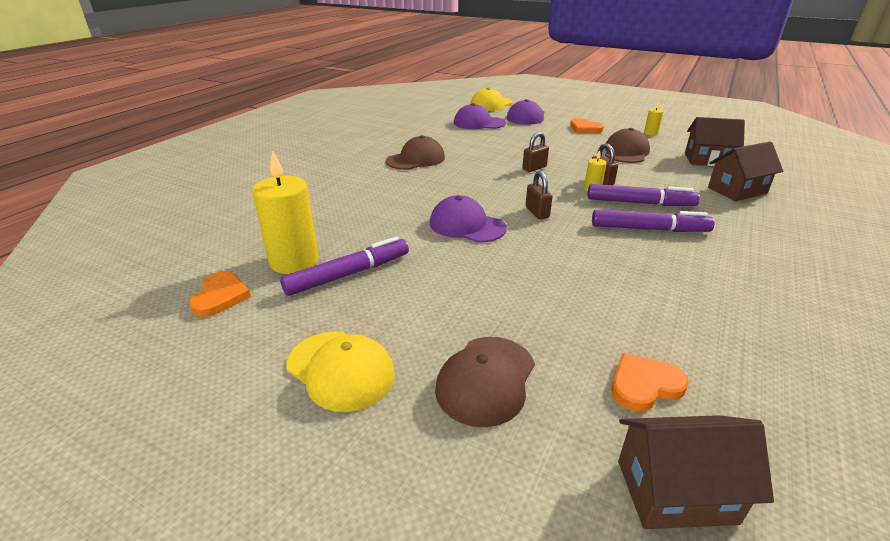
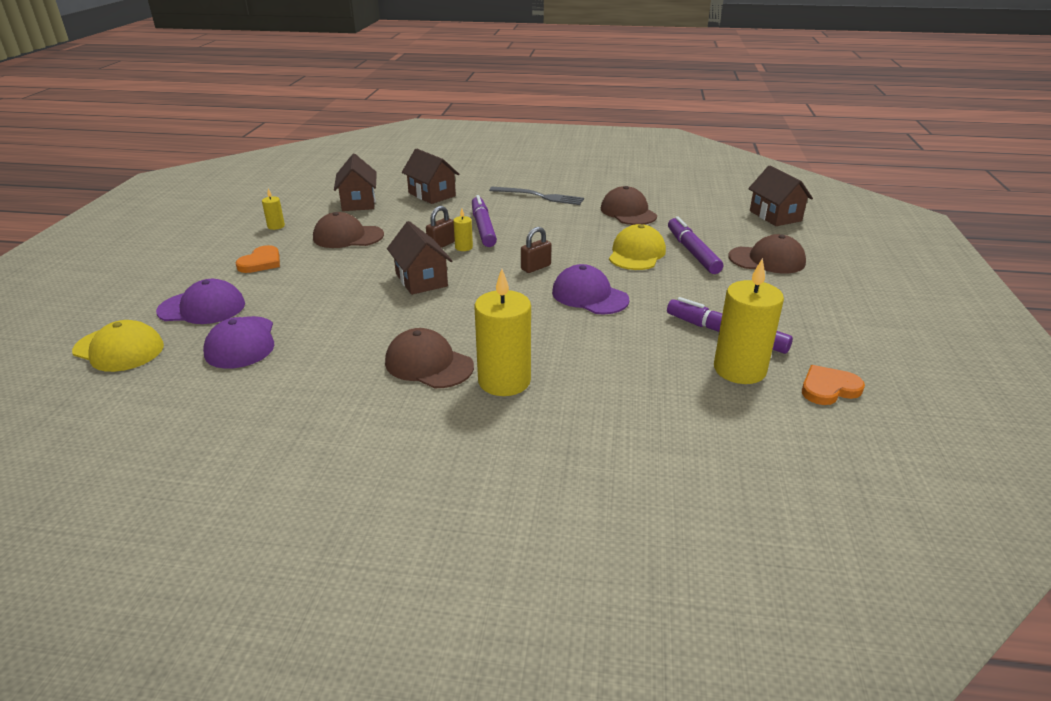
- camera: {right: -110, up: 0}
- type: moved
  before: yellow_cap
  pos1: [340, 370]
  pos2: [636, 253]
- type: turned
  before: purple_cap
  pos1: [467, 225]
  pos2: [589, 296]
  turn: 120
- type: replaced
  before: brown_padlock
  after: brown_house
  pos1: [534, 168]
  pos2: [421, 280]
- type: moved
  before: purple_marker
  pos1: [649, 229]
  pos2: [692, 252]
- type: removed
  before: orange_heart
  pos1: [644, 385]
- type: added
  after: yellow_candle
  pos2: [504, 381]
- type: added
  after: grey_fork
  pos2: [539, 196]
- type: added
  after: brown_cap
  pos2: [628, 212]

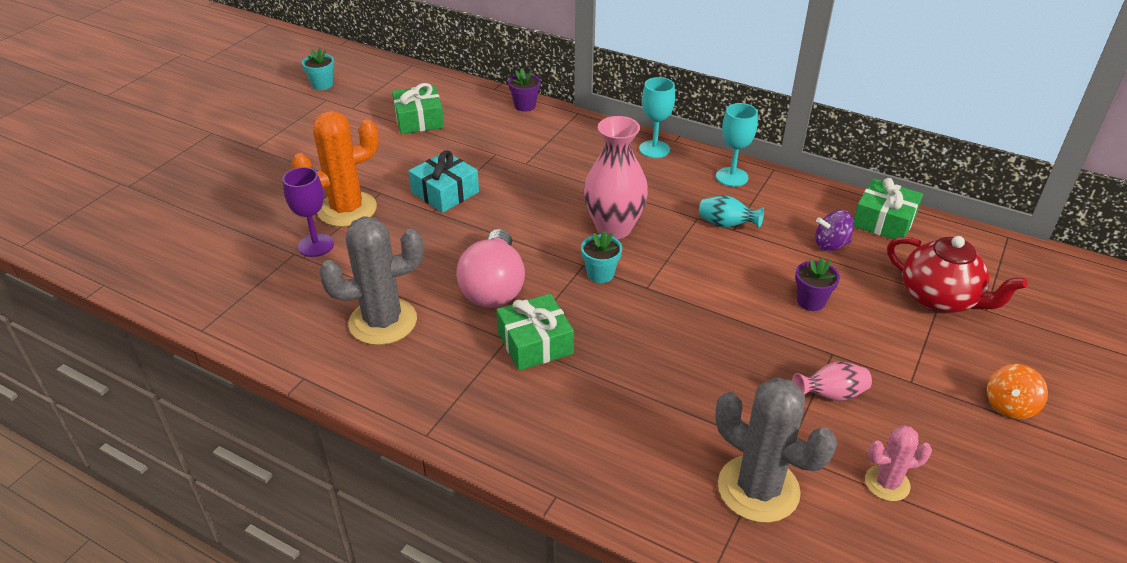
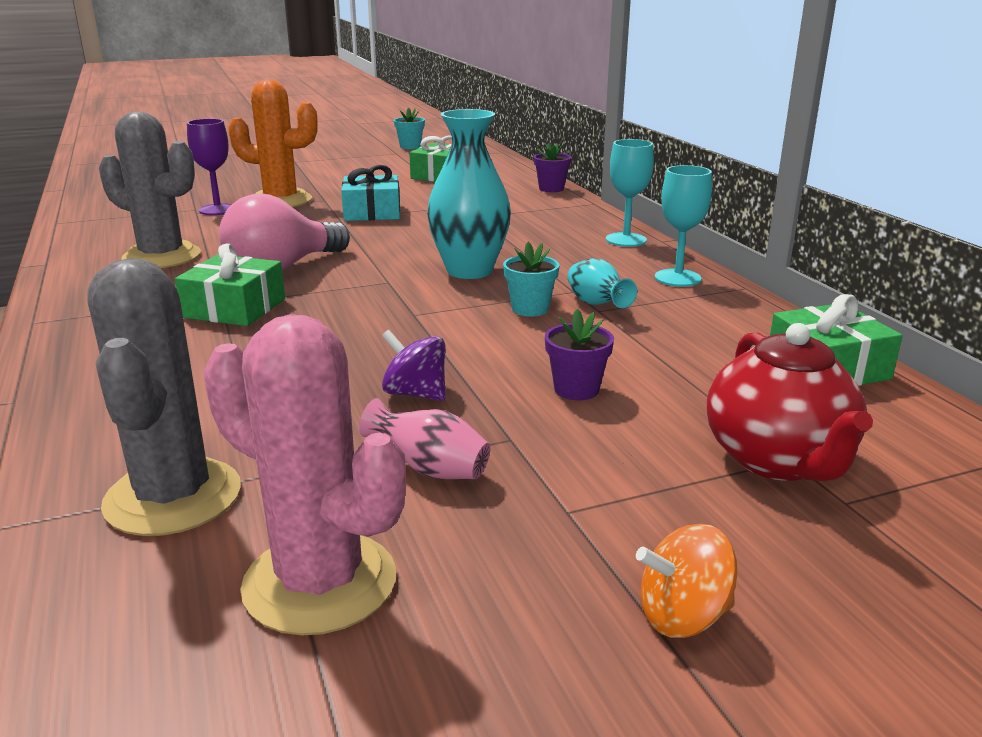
- camera: {right: 40, up: -15}
- type: moved
  before: turquoise_flower_pot
  pos1: [600, 274]
  pos2: [530, 309]
- type: recoloured
  before: pink_vase
  after: turquoise_vase
  pos1: [614, 228]
  pos2: [469, 271]
- type: moved
  before: purple_spinning_top
  pos1: [831, 244]
  pos2: [415, 394]
- type: resized
  before: pink_cactus
  pos1: [887, 483]
  pos2: [320, 582]
  scale: 1.84

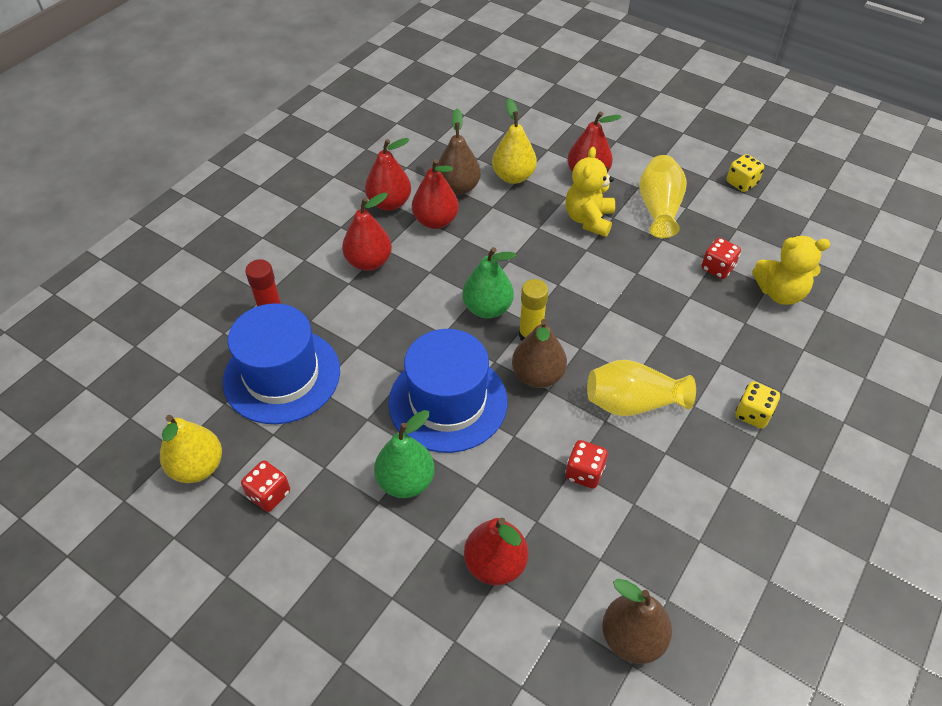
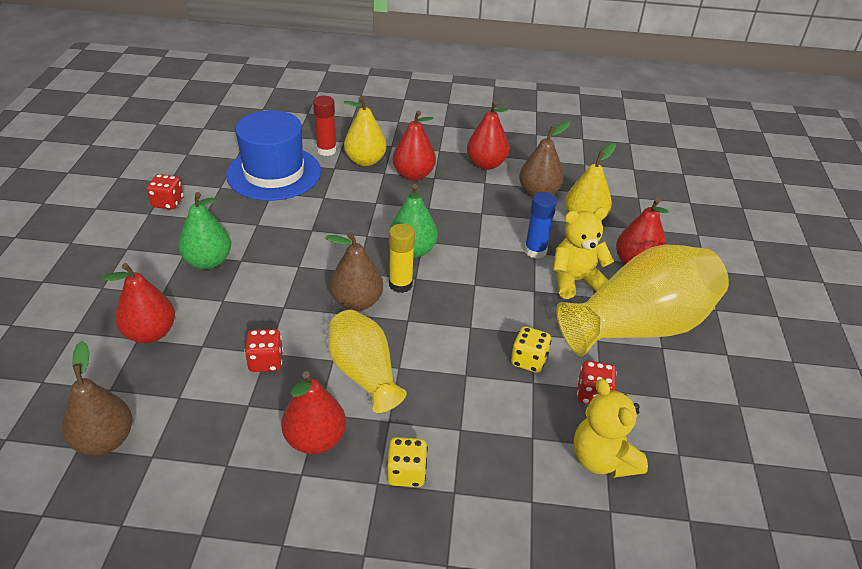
- camera: {right: 60, up: -10}
- type: moved
  before: yellow_pear
  pos1: [198, 467]
  pos2: [365, 161]
- type: removed
  before: blue_hat
  pos1: [448, 401]
- type: moved
  before: red_pear
  pos1: [435, 221]
  pos2: [315, 439]
- type: resized
  before: yellow_vase
  pos1: [659, 208]
  pos2: [639, 326]
  scale: 1.66
- type: moved
  before: yellow_dice
  pos1: [741, 183]
  pos2: [528, 360]
- type: added
  after: blue_glue_stick
  pos2: [535, 251]

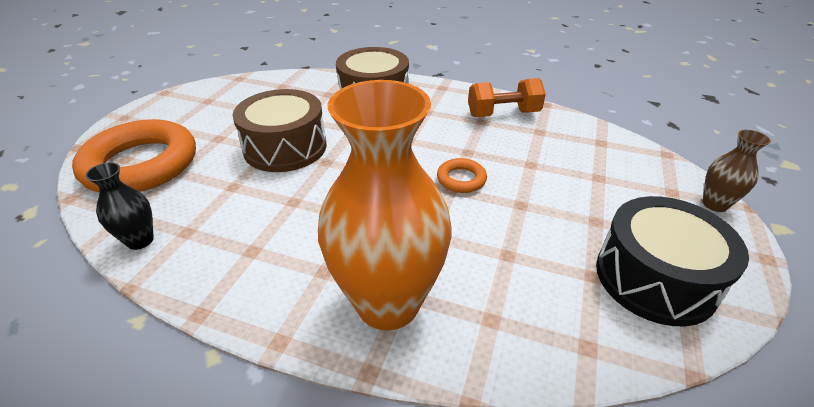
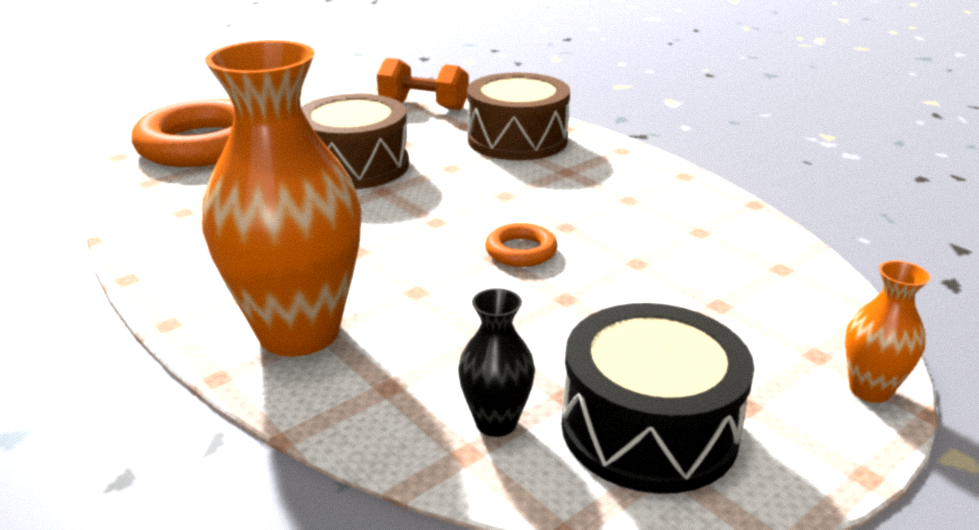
- camera: {right: 30, up: -10}
- type: moved
  before: black_vase
  pos1: [140, 240]
  pos2: [496, 422]
- type: moved
  before: orange_dumbbell
  pos1: [503, 114]
  pos2: [423, 105]
- type: recoloured
  before: brown_vase
  after: orange_vase
  pos1: [714, 204]
  pos2: [869, 390]

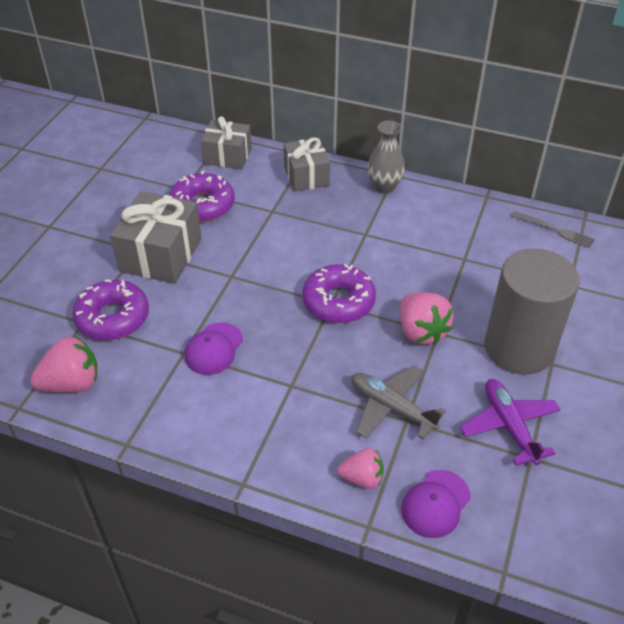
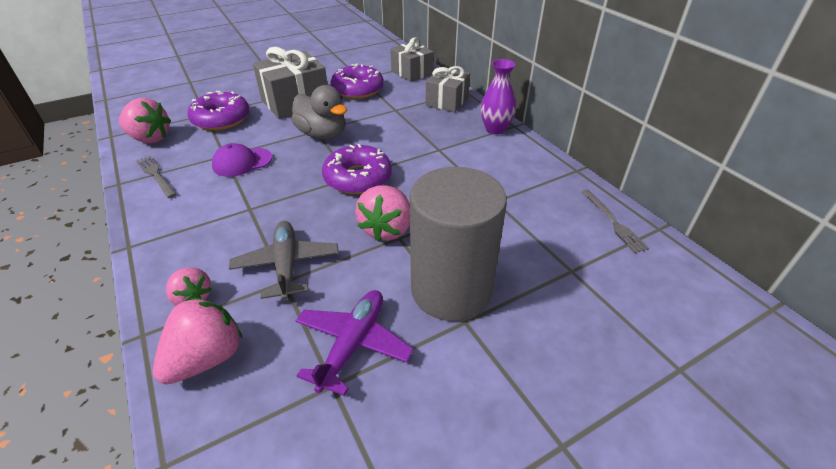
- camera: {right: 40, up: -5}
- type: recoloured
  before: grey_vase
  after: purple_vase
  pos1: [384, 187]
  pos2: [495, 129]
- type: replaced
  before: purple_cap
  after: pink_strawberry
  pos1: [435, 504]
  pos2: [206, 358]
- type: added
  after: grey_fork
  pos2: [156, 175]
- type: added
  after: grey_duck
  pos2: [322, 134]

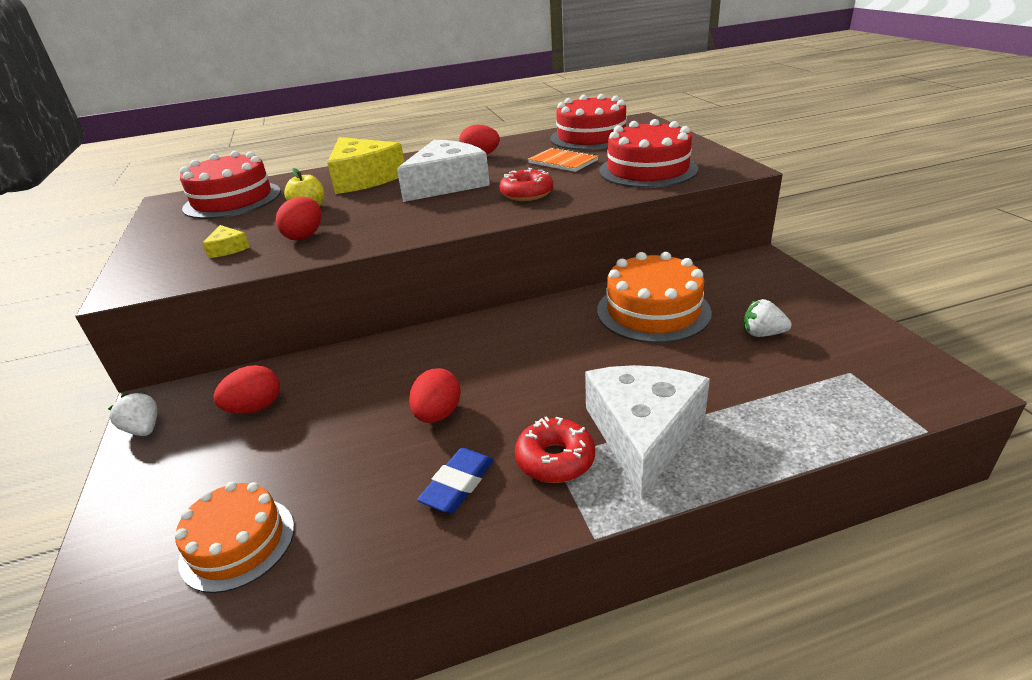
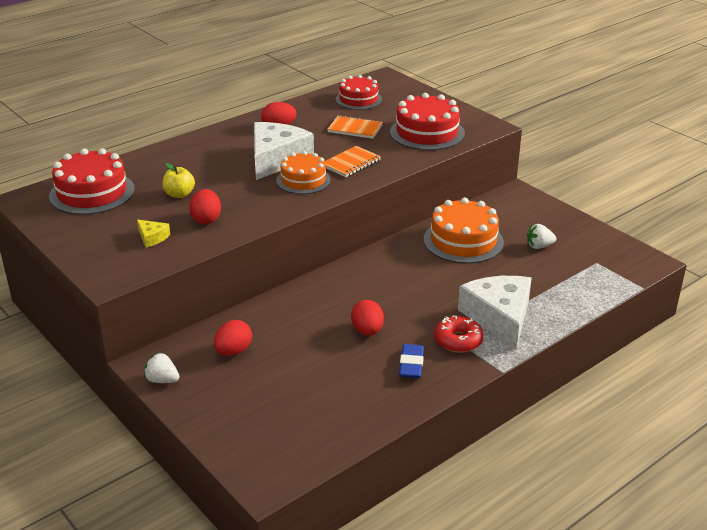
- camera: {right: -25, up: 0}
- type: moved
  before: orange_cake
  pos1: [238, 543]
  pos2: [303, 180]
- type: removed
  before: yellow_cheese
  pos1: [364, 178]
- type: replaced
  before: red_donut
  after: orange_notebook
  pos1: [527, 194]
  pos2: [351, 163]
- type: resized
  before: red_cake
  pos1: [591, 137]
  pos2: [358, 99]
  scale: 0.66

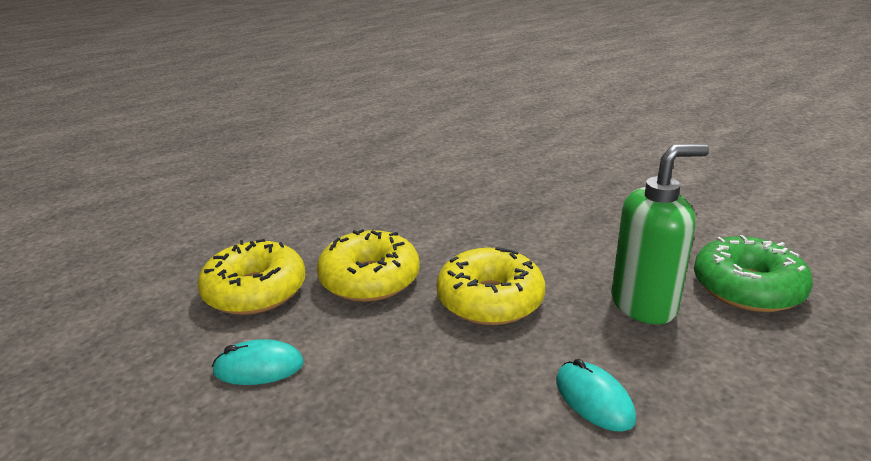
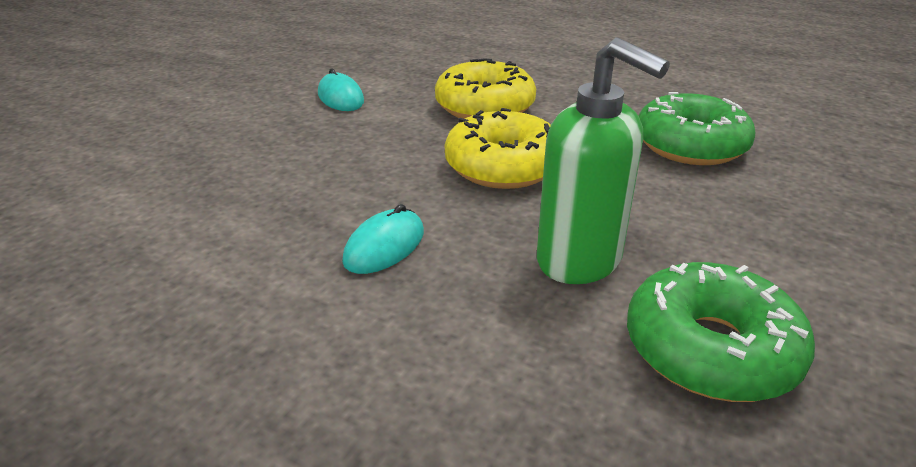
- camera: {right: 65, up: 5}
- type: removed
  before: yellow_donut
  pos1: [255, 291]
- type: added
  after: green_donut
  pos2: [690, 145]

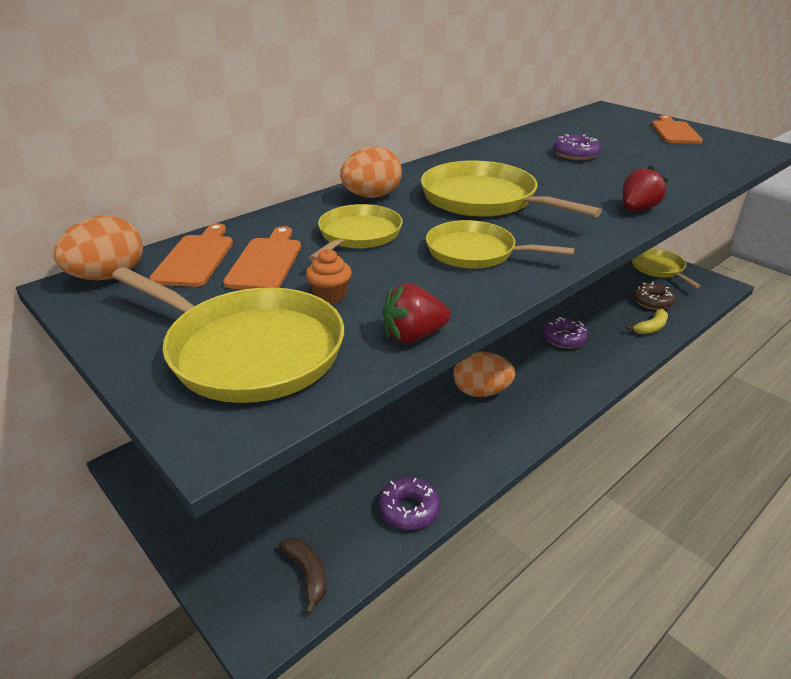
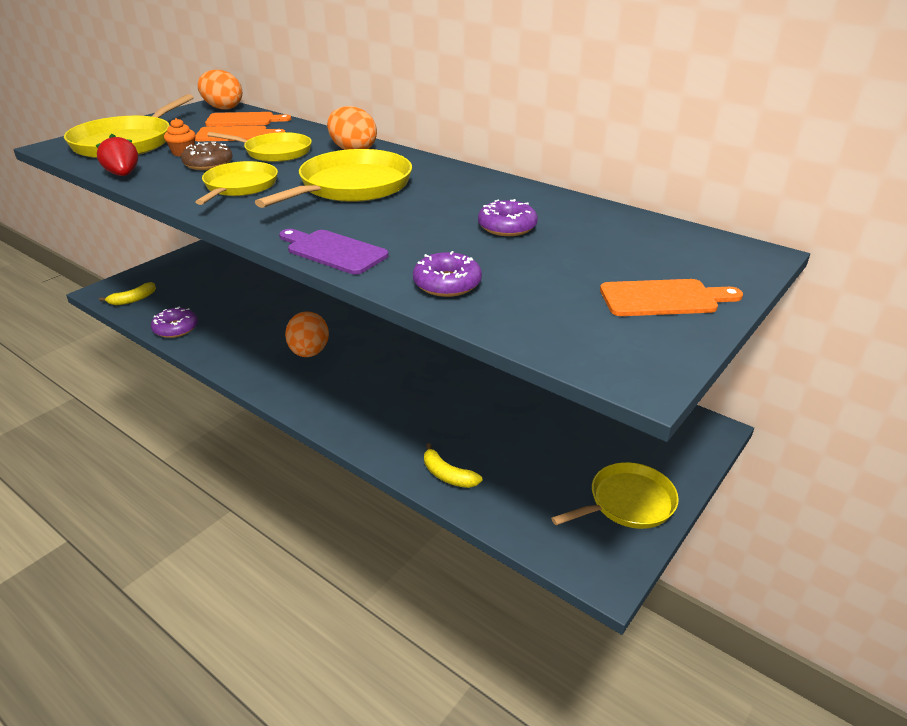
- camera: {right: 80, up: 0}
- type: recoloured
  before: brown_banana
  after: yellow_banana
  pos1: [307, 574]
  pos2: [133, 300]
- type: moved
  before: purple_donut
  pos1: [564, 338]
  pos2: [447, 283]
- type: replaced
  before: red_strawberry
  after: purple_cutting_board
  pos1: [637, 209]
  pos2: [333, 251]
- type: moved
  before: brown_donut
  pos1: [652, 301]
  pos2: [208, 164]

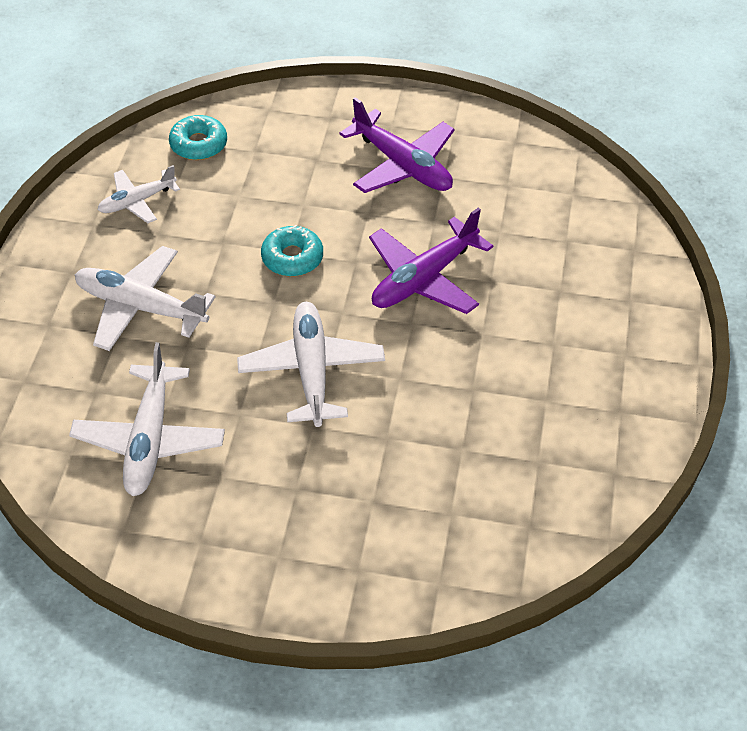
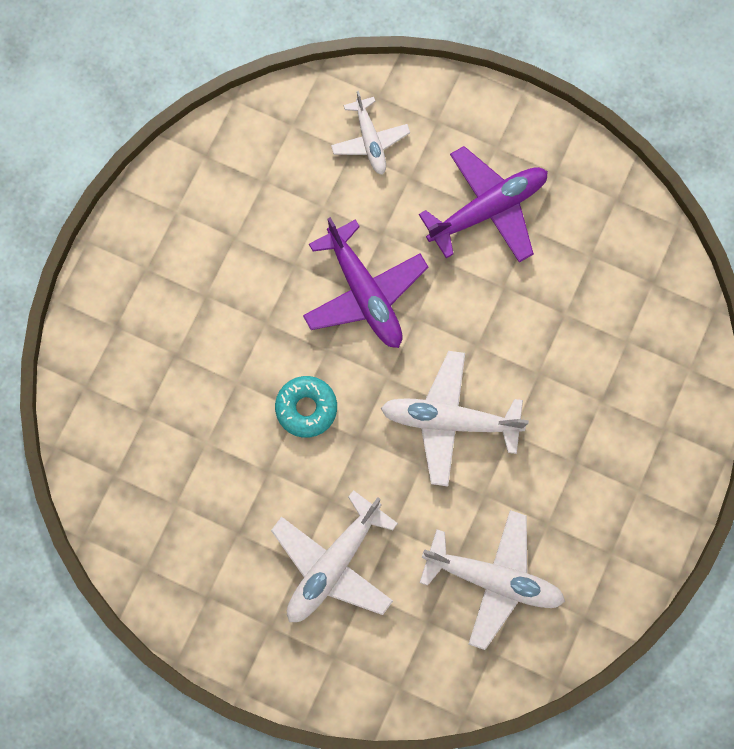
- camera: {right: -75, up: 25}
- type: moved
  before: white_plane
  pos1: [137, 201]
  pos2: [370, 141]
- type: removed
  before: turquoise_donut
  pos1: [198, 144]
- type: moved
  before: purple_plane
  pos1: [402, 165]
  pos2: [488, 209]

